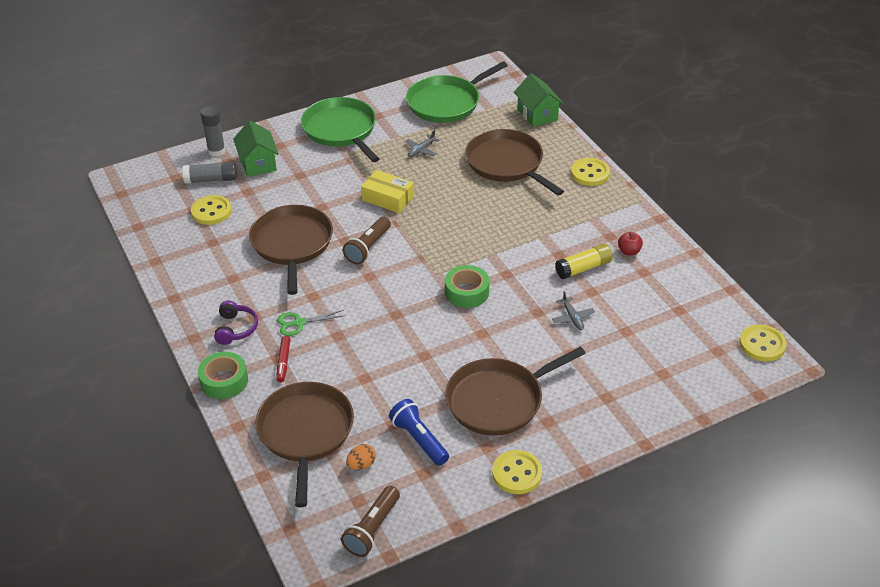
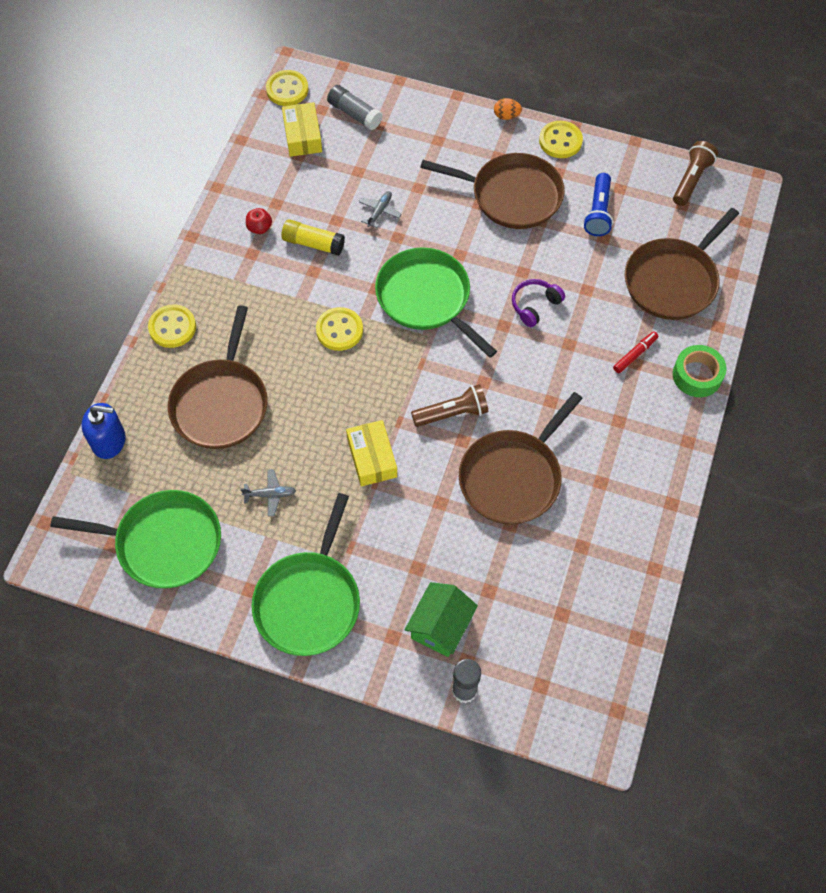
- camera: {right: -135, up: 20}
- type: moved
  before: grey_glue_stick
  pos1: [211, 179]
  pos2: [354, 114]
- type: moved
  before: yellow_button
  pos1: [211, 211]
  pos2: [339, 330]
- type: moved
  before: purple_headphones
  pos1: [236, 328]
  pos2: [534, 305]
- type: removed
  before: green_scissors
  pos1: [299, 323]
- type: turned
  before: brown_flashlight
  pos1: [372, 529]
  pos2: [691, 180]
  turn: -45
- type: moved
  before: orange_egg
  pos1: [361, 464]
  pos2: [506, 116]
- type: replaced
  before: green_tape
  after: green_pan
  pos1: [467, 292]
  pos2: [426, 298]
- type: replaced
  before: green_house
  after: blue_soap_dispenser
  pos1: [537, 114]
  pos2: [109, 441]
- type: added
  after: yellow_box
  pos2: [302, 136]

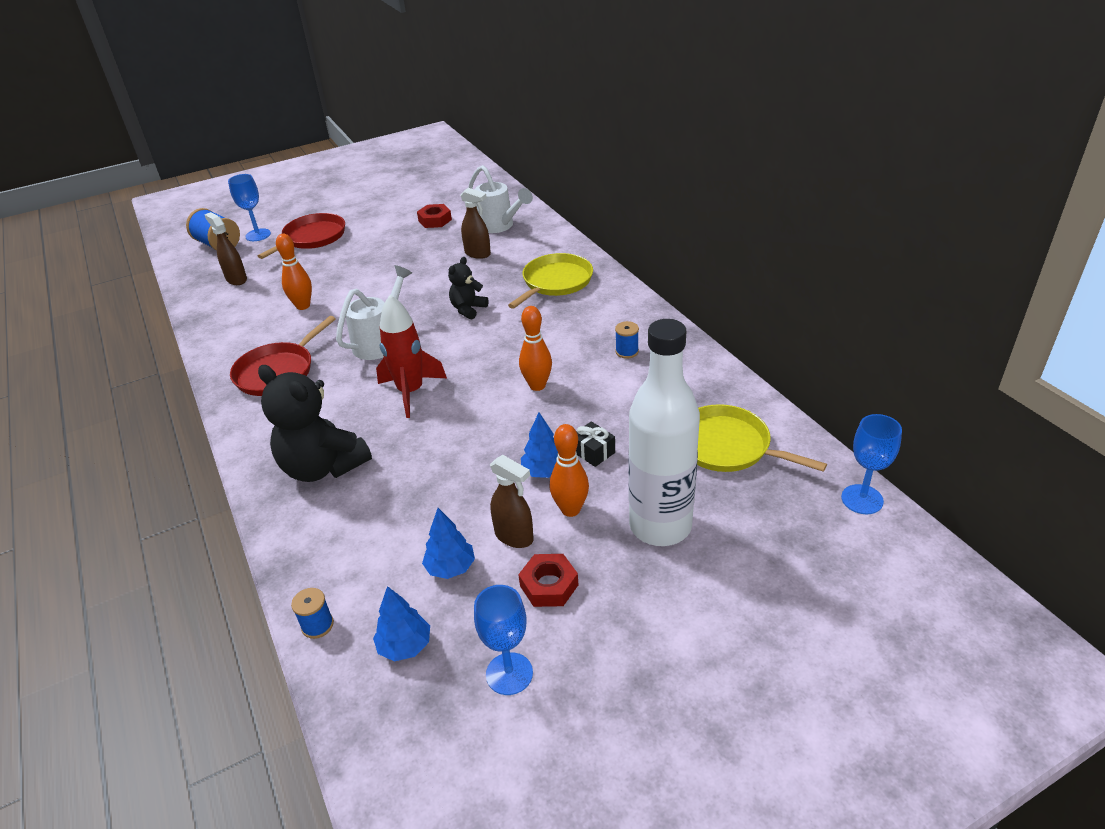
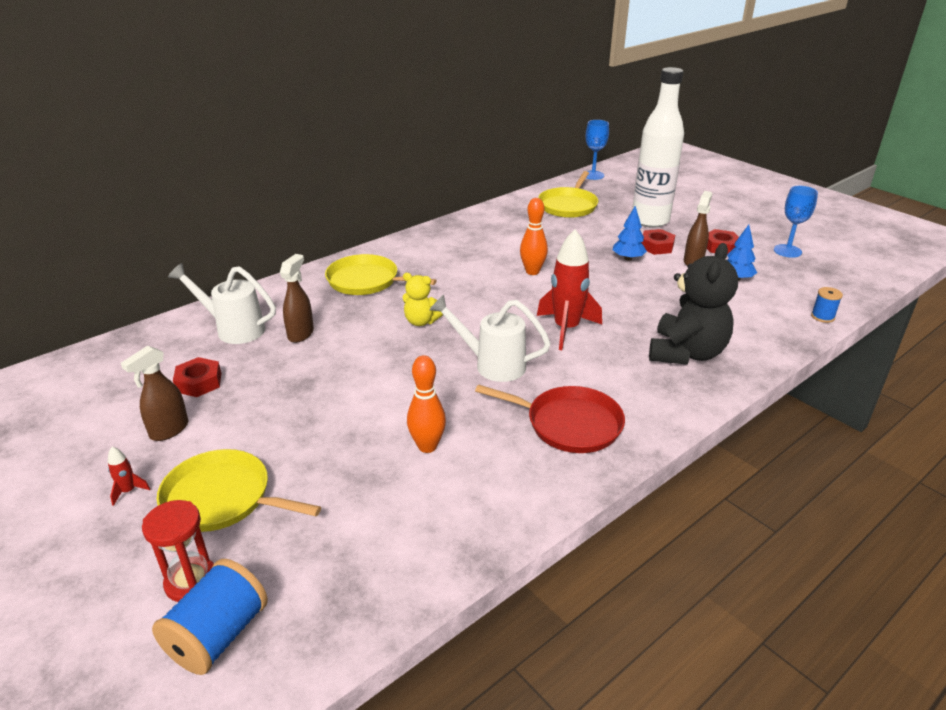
- camera: {right: -105, up: -5}
- type: moved
  before: brown_spray_bottle
  pos1: [236, 279]
  pos2: [169, 430]
- type: replaced
  before: blue_goblet
  after: red_hourglass
  pos1: [258, 235]
  pos2: [191, 582]
- type: recoloured
  before: red_pan
  after: yellow_pan
  pos1: [312, 238]
  pos2: [222, 498]
- type: removed
  before: blue_tree
  pos1: [405, 646]
- type: recoloured
  before: black_teddy_bear
  after: yellow_teddy_bear
  pos1: [468, 309]
  pos2: [421, 321]
- type: turned
  before: white_watering_can
  pos1: [500, 226]
  pos2: [233, 329]
  turn: -105
- type: replaced
  before: orange_bowling_pin
  after: red_nut
  pos1: [570, 509]
  pos2: [656, 246]
- type: removed
  before: black_gift
  pos1: [593, 452]
- type: removed
  before: blue_spool
  pos1: [627, 352]
- type: added
  after: red_rocket
  pos2: [128, 491]

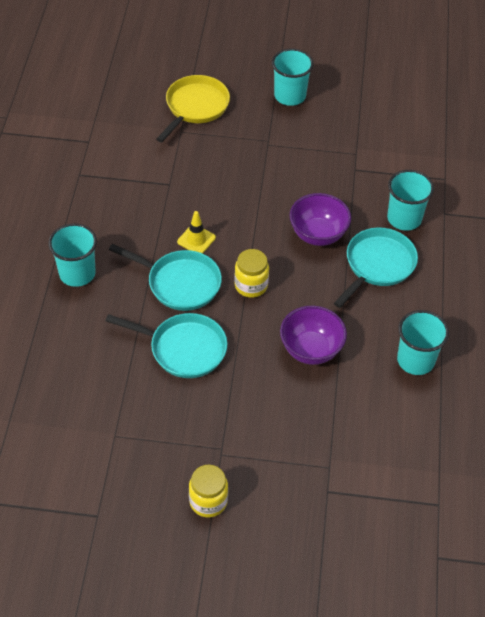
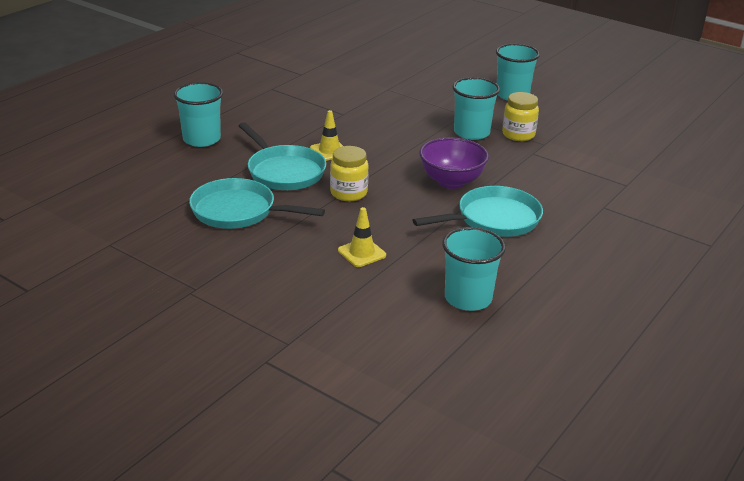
- camera: {right: 30, up: -20}
- type: turned
  before: turquoise_pan
  pos1: [183, 348]
  pos2: [238, 211]
  turn: 150
- type: removed
  before: yellow_pan
  pos1: [195, 107]
- type: moved
  before: yellow_jar
  pos1: [208, 501]
  pos2: [518, 134]
- type: replaced
  before: purple_bowl
  after: yellow_traffic_cone
  pos1: [311, 349]
  pos2: [362, 253]
- type: moved
  before: turquoise_cup
  pos1: [404, 218]
  pos2: [471, 133]

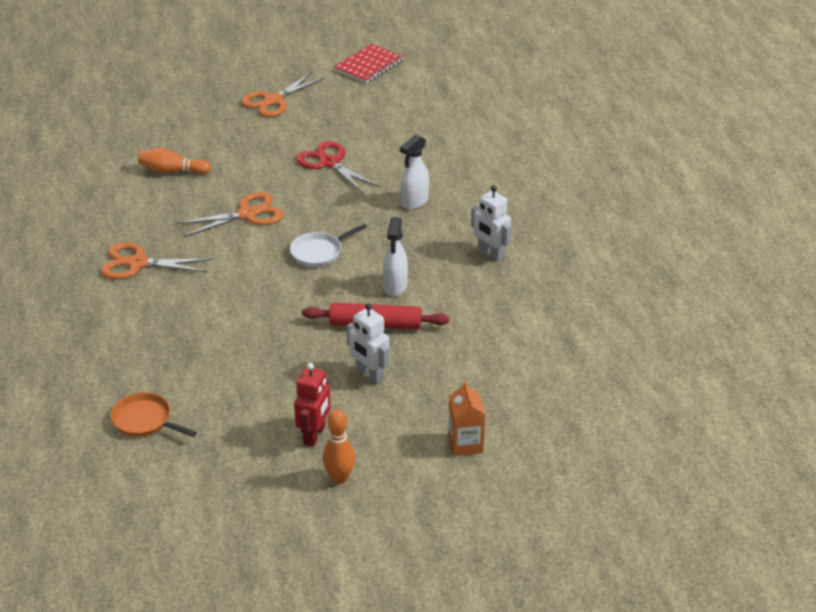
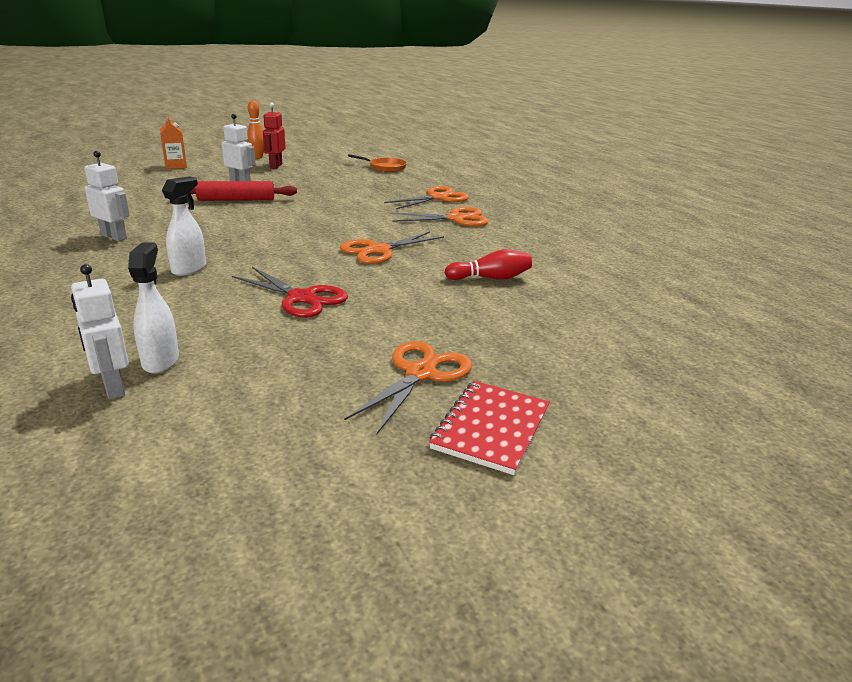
- camera: {right: 165, up: -10}
- type: recoloured
  before: orange_bowling_pin
  after: red_bowling_pin
  pos1: [172, 171]
  pos2: [490, 278]
- type: removed
  before: white_pan
  pos1: [319, 252]
- type: moved
  before: red_notebook
  pos1: [369, 66]
  pos2: [491, 428]
- type: moved
  before: white_spray_bottle
  pos1: [395, 287]
  pos2: [161, 361]
- type: added
  after: white_robot
  pos2: [113, 387]
- type: added
  after: orange_scissors
  pos2: [438, 198]

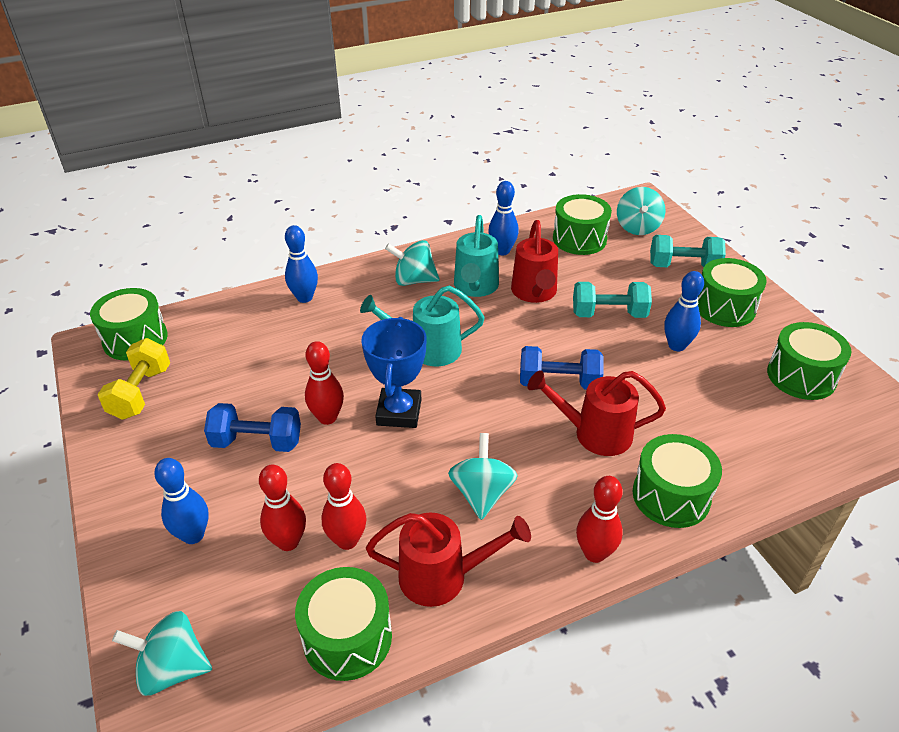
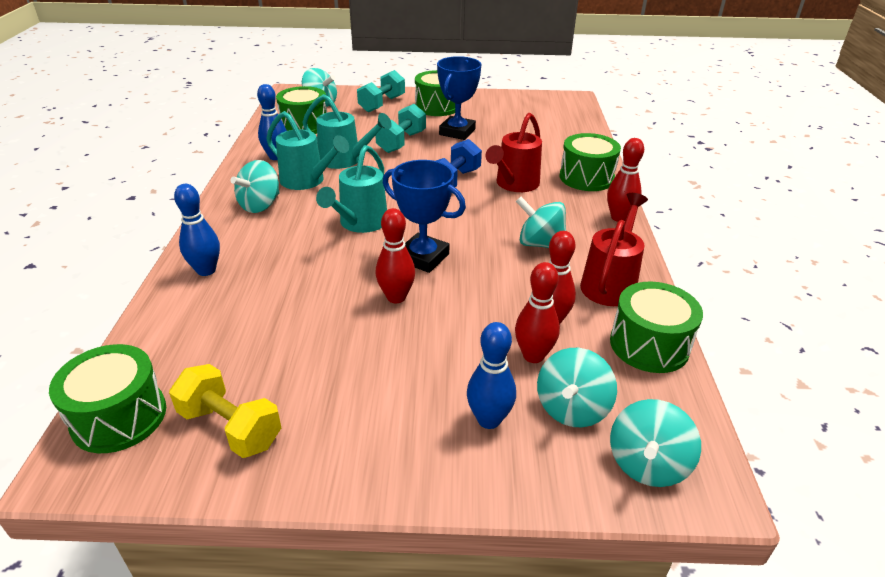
- camera: {right: -65, up: -5}
- type: removed
  before: blue_dumbbell
  pos1: [257, 442]
- type: recoloured
  before: red_watering_can
  after: turquoise_watering_can
  pos1: [534, 293]
  pos2: [346, 160]
- type: replaced
  before: blue_bowling_pin
  after: blue_trophy
  pos1: [676, 345]
  pos2: [457, 132]
- type: removed
  before: green_drum
  pos1: [801, 376]
- type: added
  after: turquoise_spinning_top
  pos2: [572, 408]

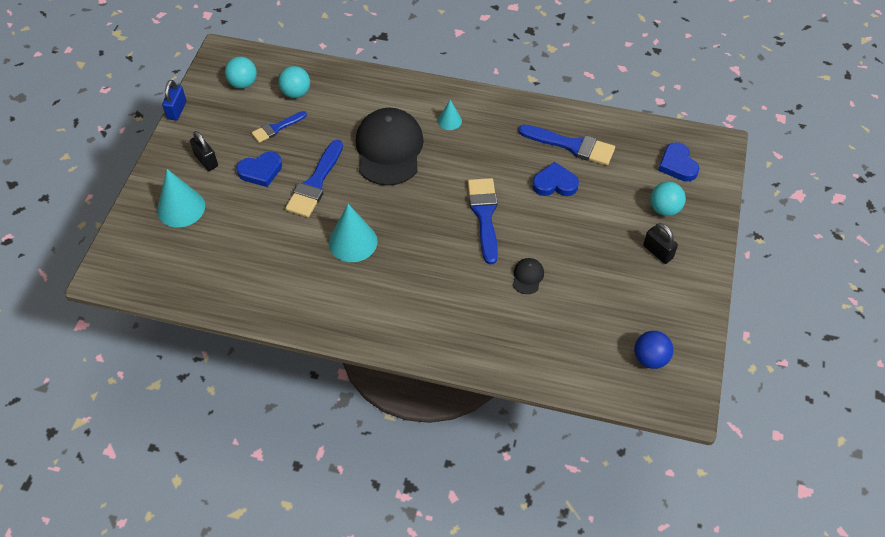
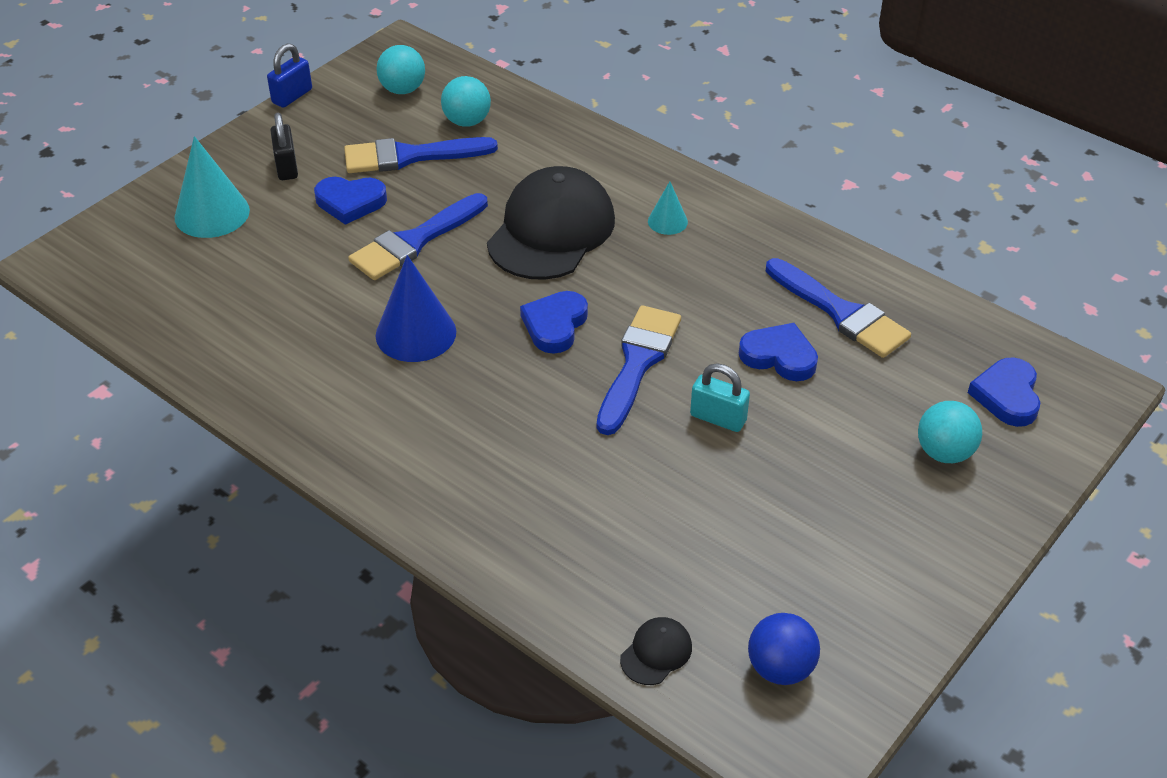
- camera: {right: 25, up: -10}
- type: resized
  before: blue_brush
  pos1: [276, 128]
  pos2: [410, 156]
  scale: 1.64
- type: recoloured
  before: turquoise_cone
  after: blue_cone
  pos1: [353, 242]
  pos2: [416, 333]
- type: moved
  before: black_cap
  pos1: [527, 277]
  pos2: [656, 653]
- type: removed
  before: black_padlock
  pos1: [657, 252]
- type: added
  after: blue_heart
  pos2: [555, 325]
- type: added
  after: turquoise_padlock
  pos2: [718, 418]

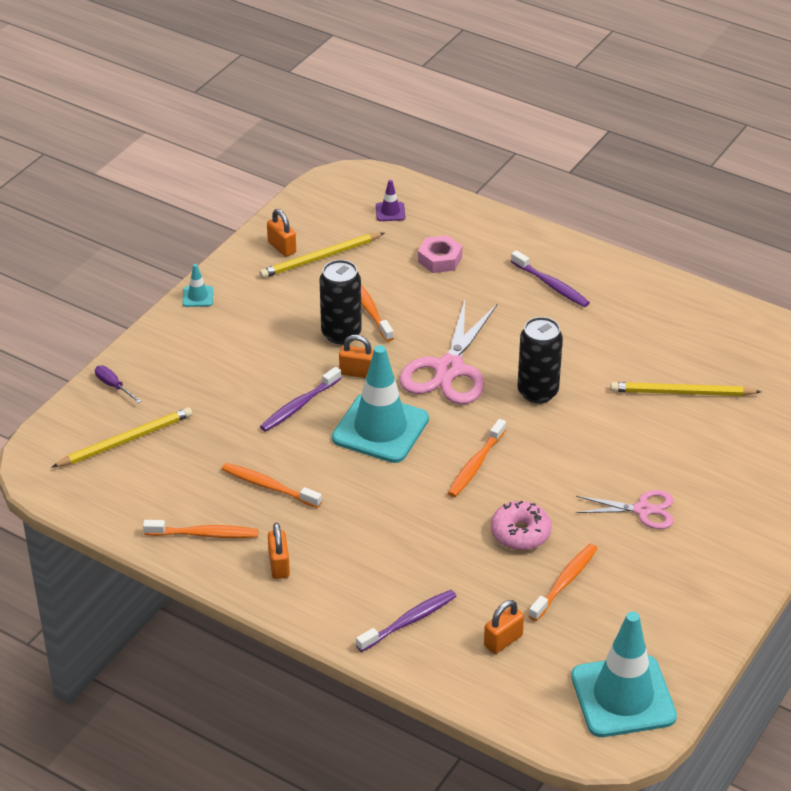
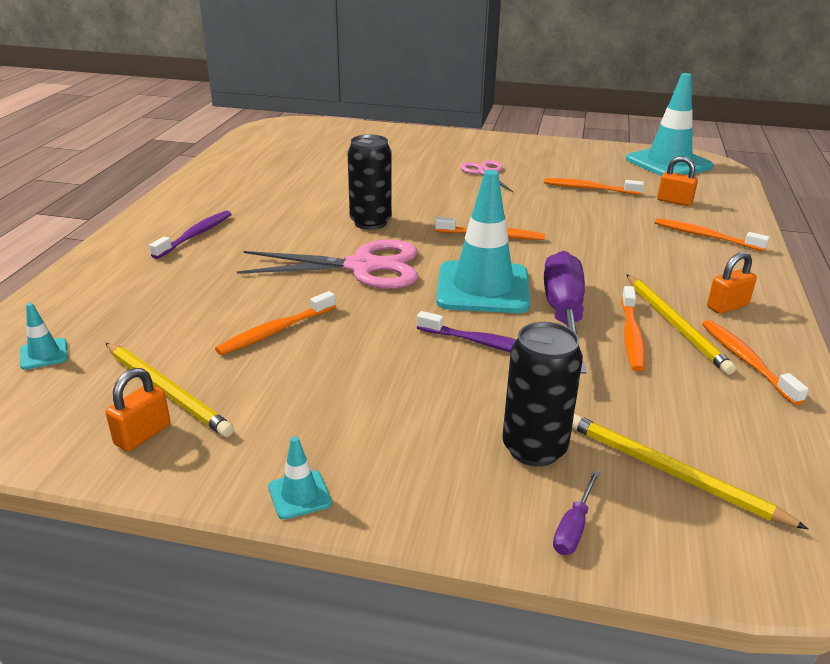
- camera: {right: -110, up: -10}
- type: moved
  before: black_can
  pos1: [341, 334]
  pos2: [534, 449]
- type: removed
  before: orange_padlock
  pos1: [357, 373]
- type: recoloured
  before: purple_toothbrush
  after: orange_toothbrush
  pos1: [409, 621]
  pos2: [705, 236]
- type: recoloured
  before: purple_traffic_cone
  after: turquoise_traffic_cone
  pos1: [390, 212]
  pos2: [44, 354]
- type: removed
  before: pink_nut
  pos1: [440, 259]
- type: removed
  before: pink_donut
  pos1: [520, 533]
- type: moved
  before: yellow_pencil
  pos1: [681, 393]
  pos2: [675, 325]
- type: added
  after: purple_screwdriver
  pos2: [564, 315]

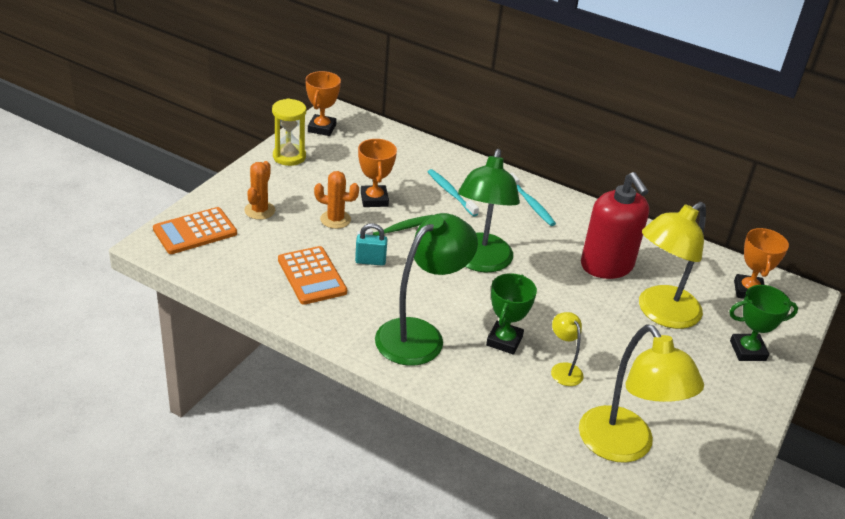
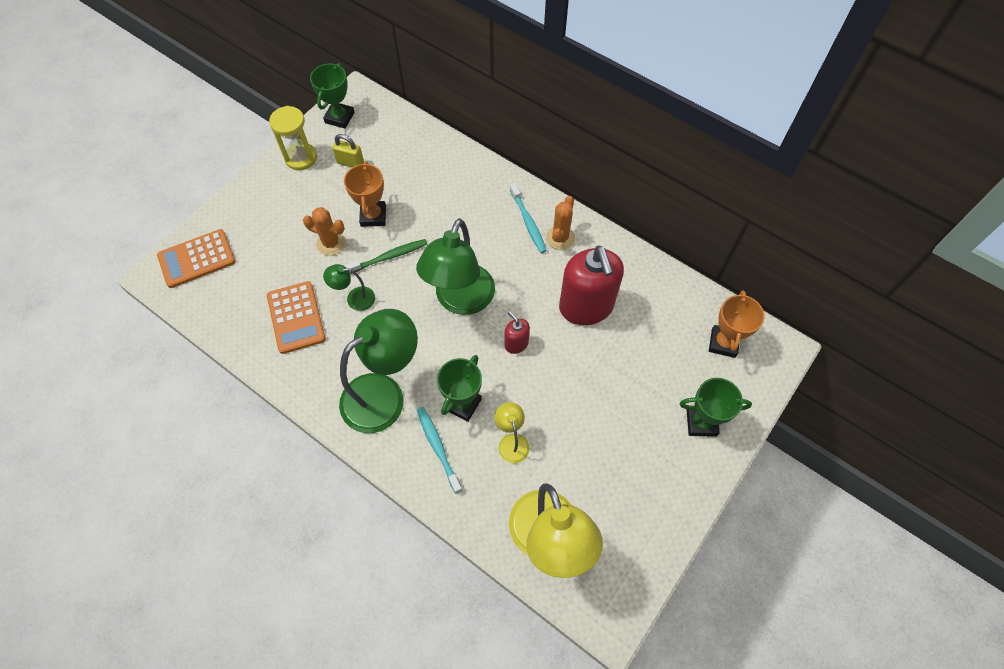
- camera: {right: 10, up: 25}
- type: moved
  before: orange_cactus
  pos1: [259, 210]
  pos2: [560, 238]
- type: recoloured
  before: orange_trophy
  after: green_trophy
  pos1: [322, 128]
  pos2: [339, 117]
- type: replaced
  before: turquoise_padlock
  after: green_lamp
  pos1: [370, 261]
  pos2: [354, 298]
- type: moved
  before: turquoise_toothbrush
  pos1: [451, 193]
  pos2: [438, 448]
- type: removed
  before: yellow_lamp
  pos1: [660, 313]
- type: added
  after: yellow_padlock
  pos2: [350, 163]
- type: added
  after: red_soap_dispenser
  pos2: [516, 343]

